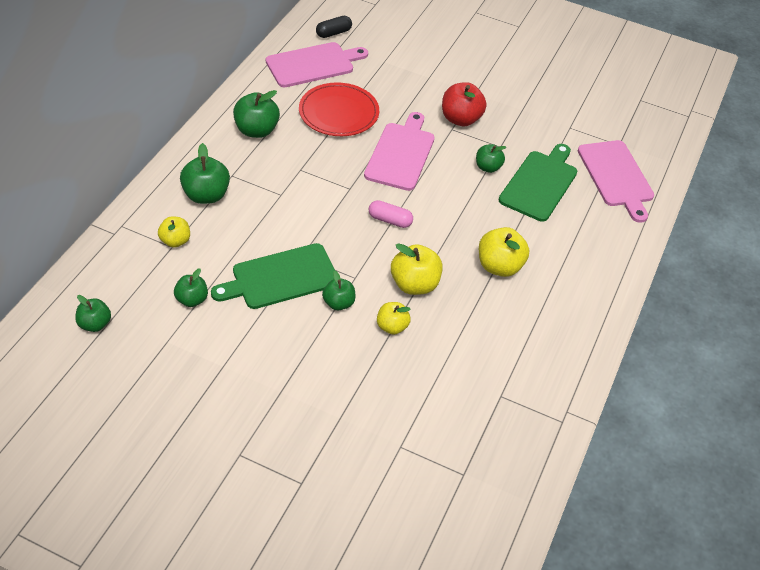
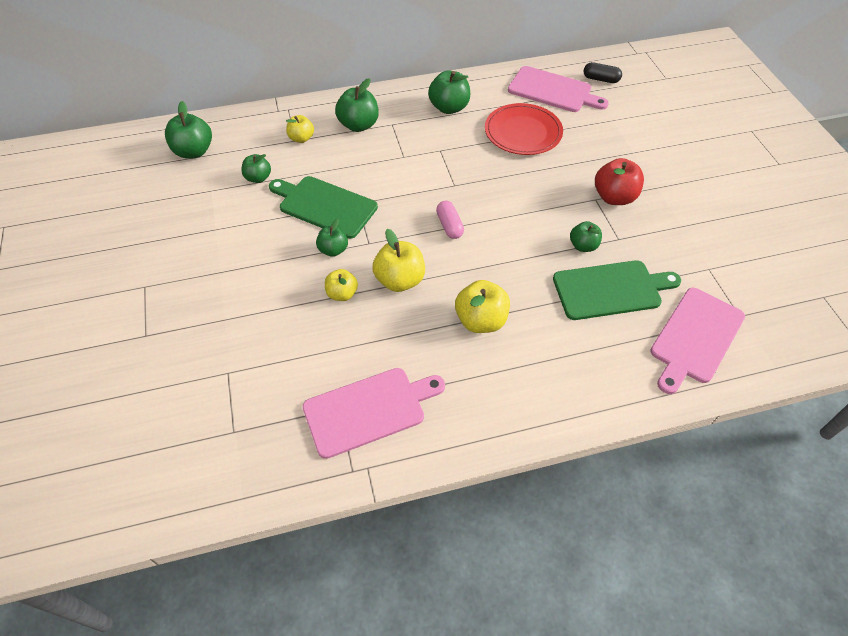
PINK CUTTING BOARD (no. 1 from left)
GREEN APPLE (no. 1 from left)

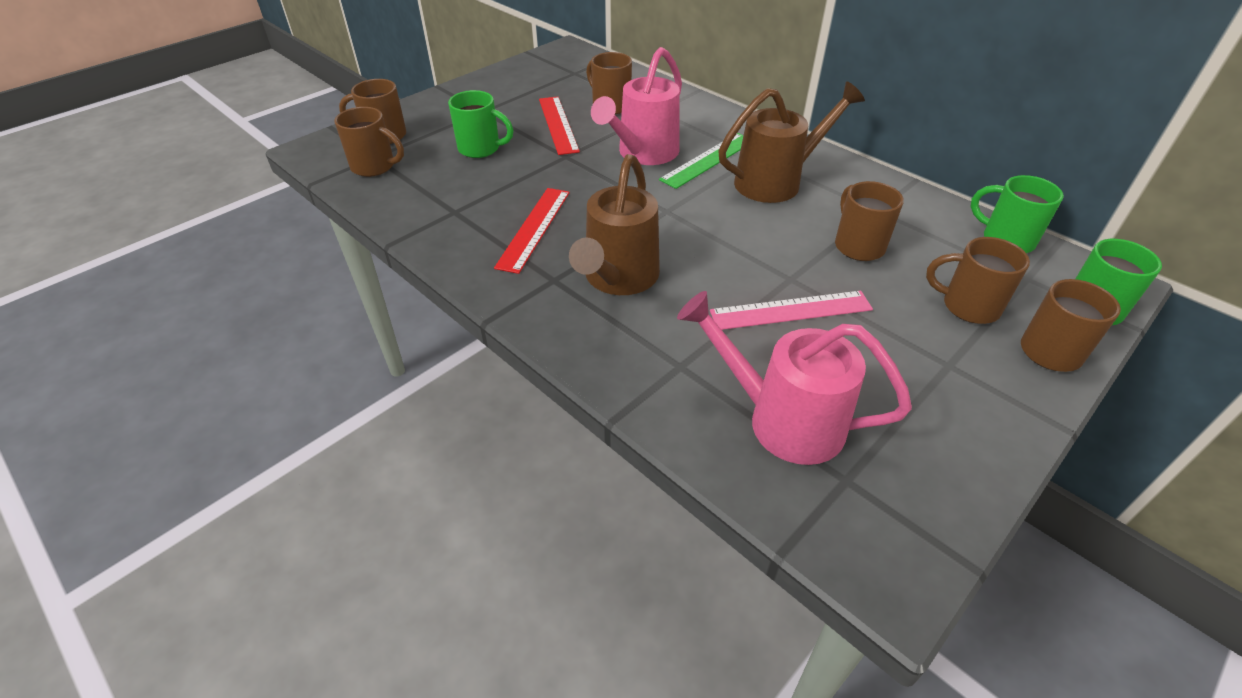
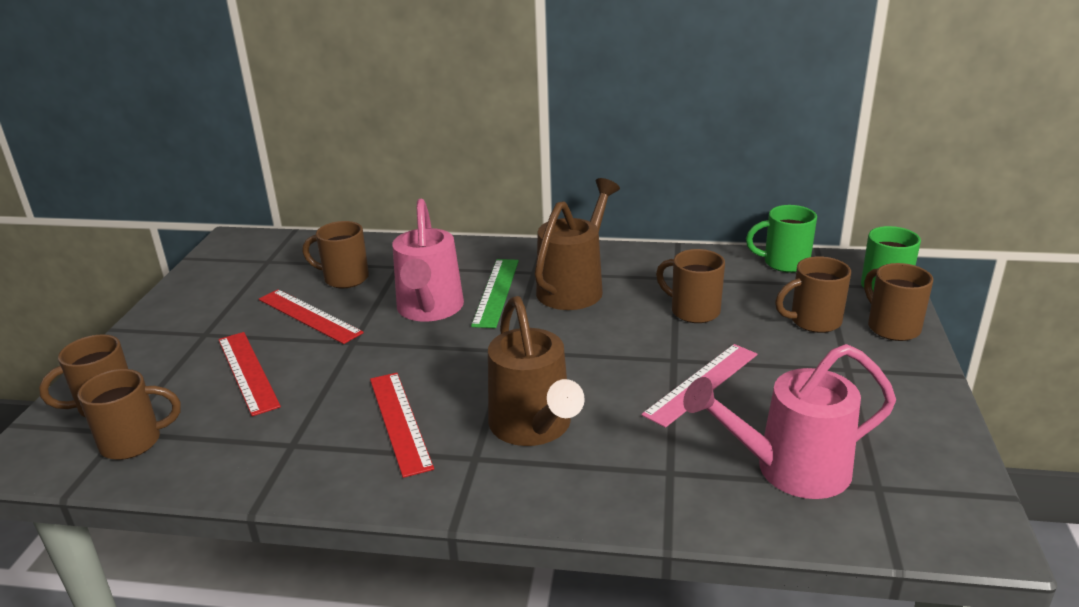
RED RULER (no. 1 from left)

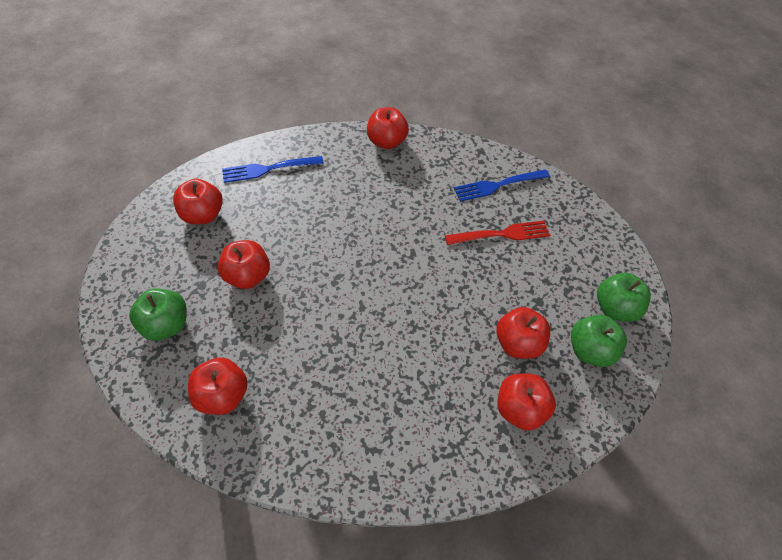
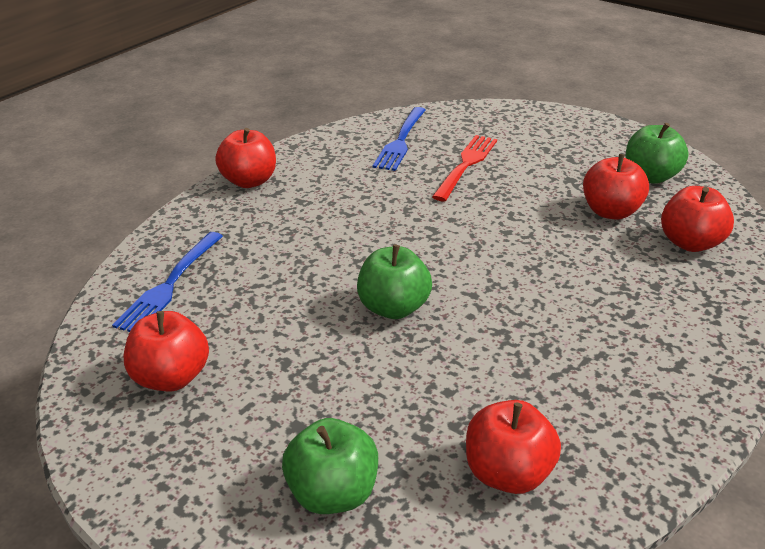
RED APPLE (no. 3 from left in the first image)
GREEN APPLE (no. 2 from left)

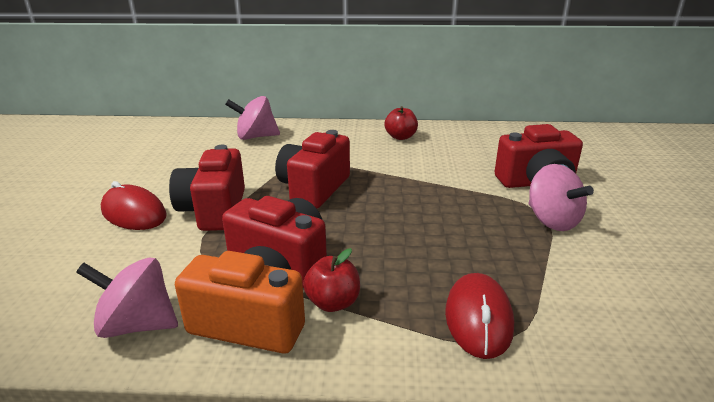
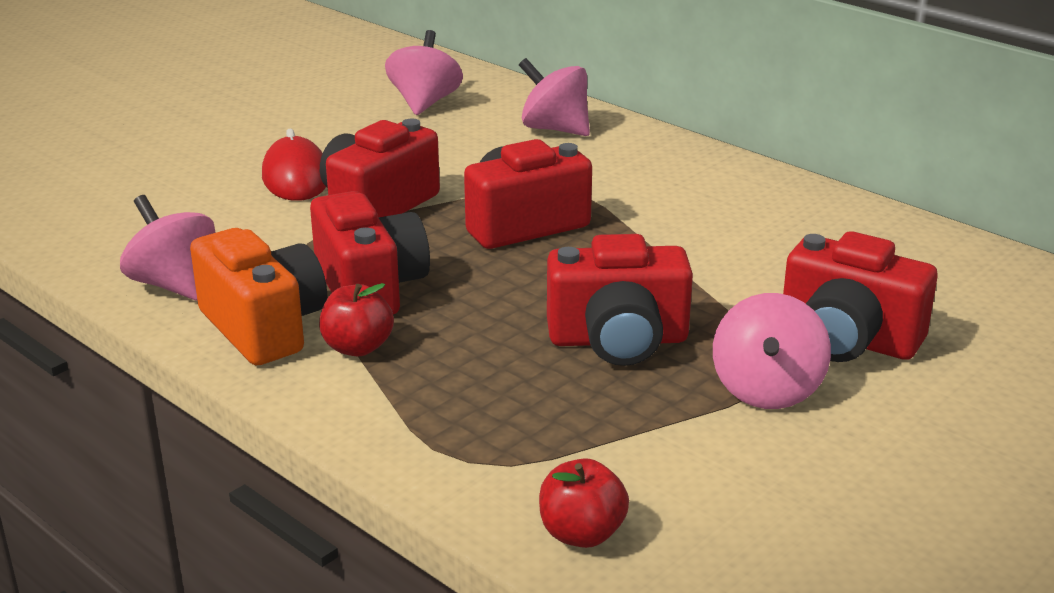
RED MOUSE (no. 2 from left in the first image)
PINK SPINNING TOP (no. 2 from left)
RED CAMERA (no. 4 from left)
RED APPLE (no. 2 from left)

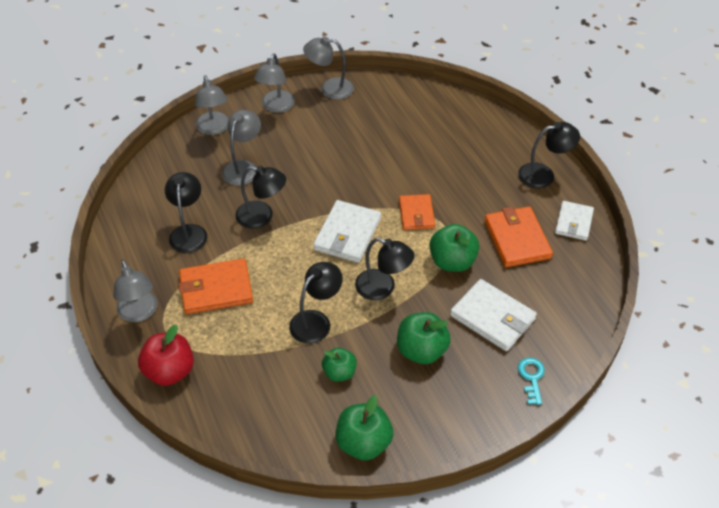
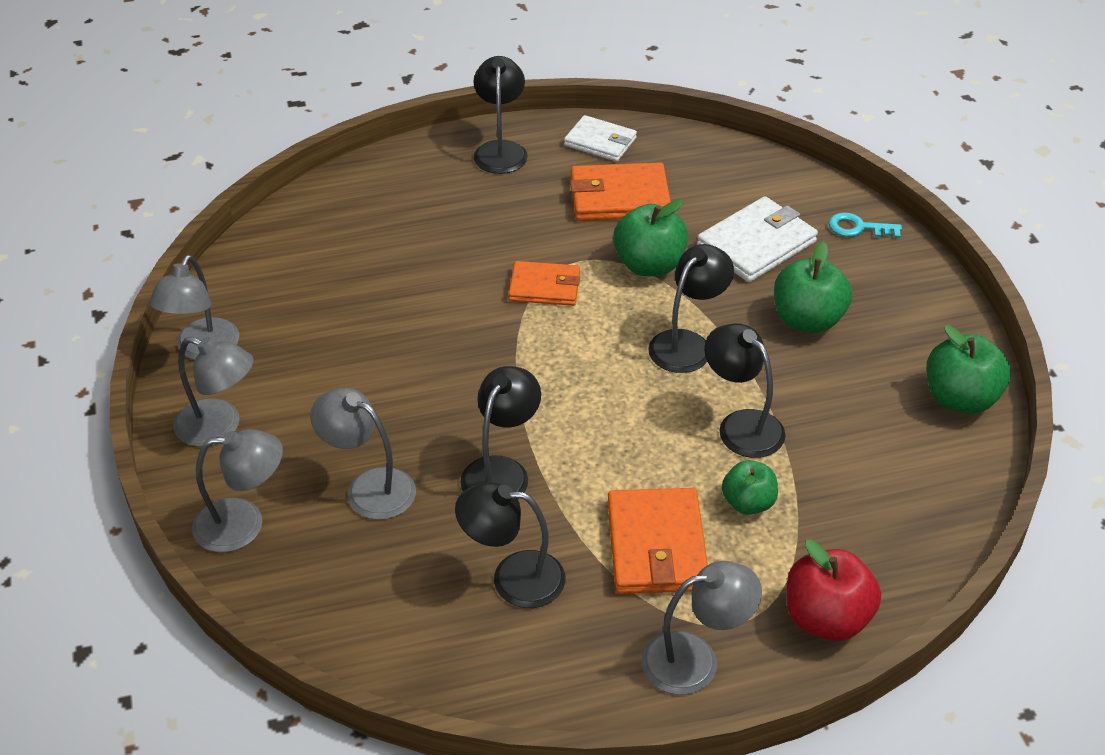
WHITE WALLET (no. 1 from left in the first image)
GREEN APPLE (no. 2 from left)

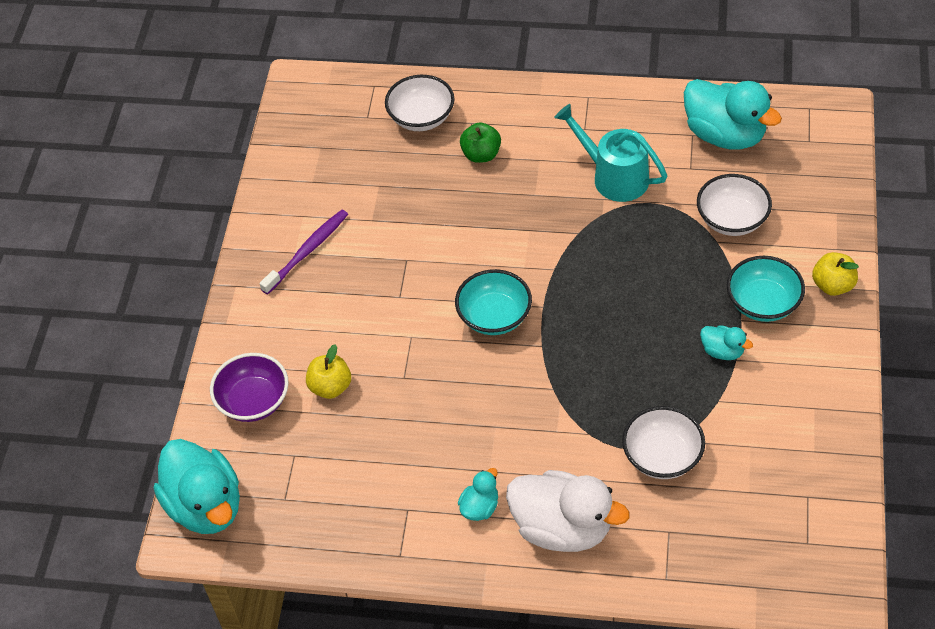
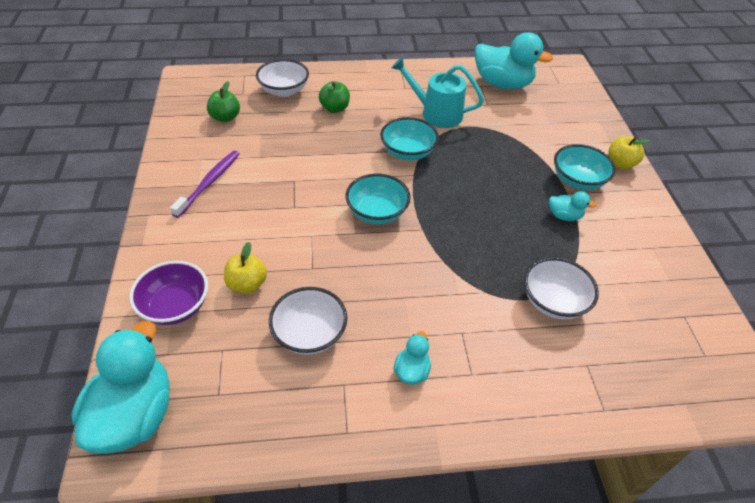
WHITE DUCK
GREEN APPLE (no. 1 from left)
TURQUOISE BOWL (no. 2 from left)
WHITE BOWL (no. 2 from left)
TURQUOISE DUCK (no. 1 from left)

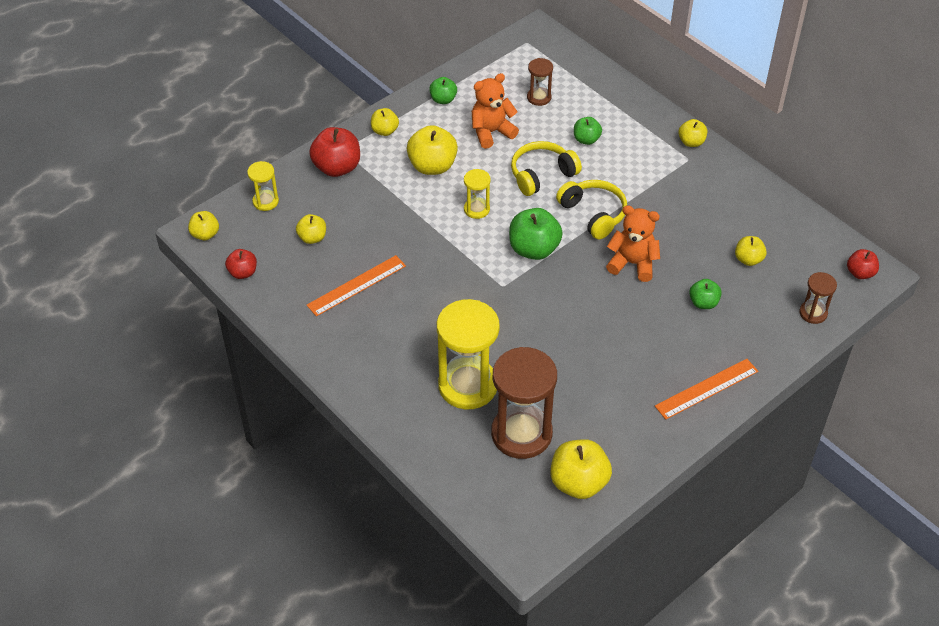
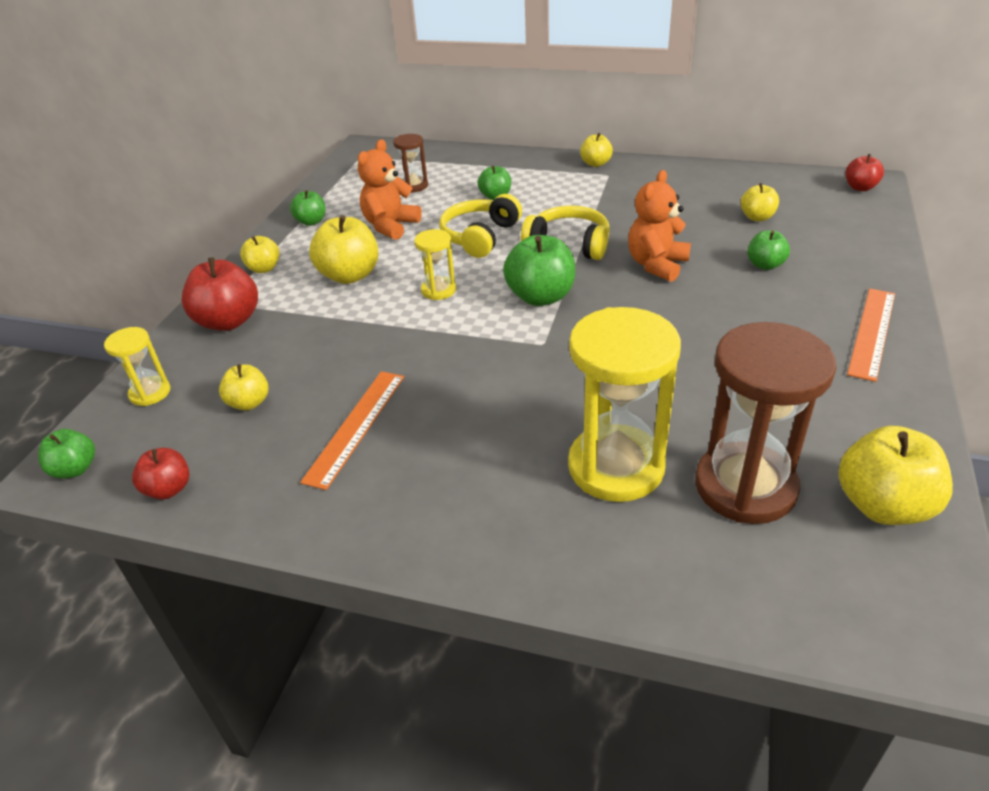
BROWN HOURGLASS (no. 3 from left in the first image)
GREEN APPLE (no. 1 from left)
ORANGE TEDDY BEAR (no. 2 from left)

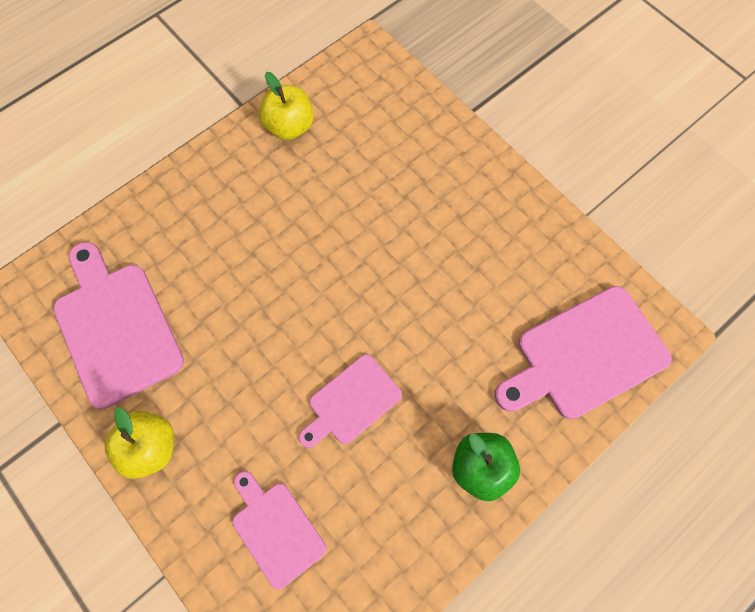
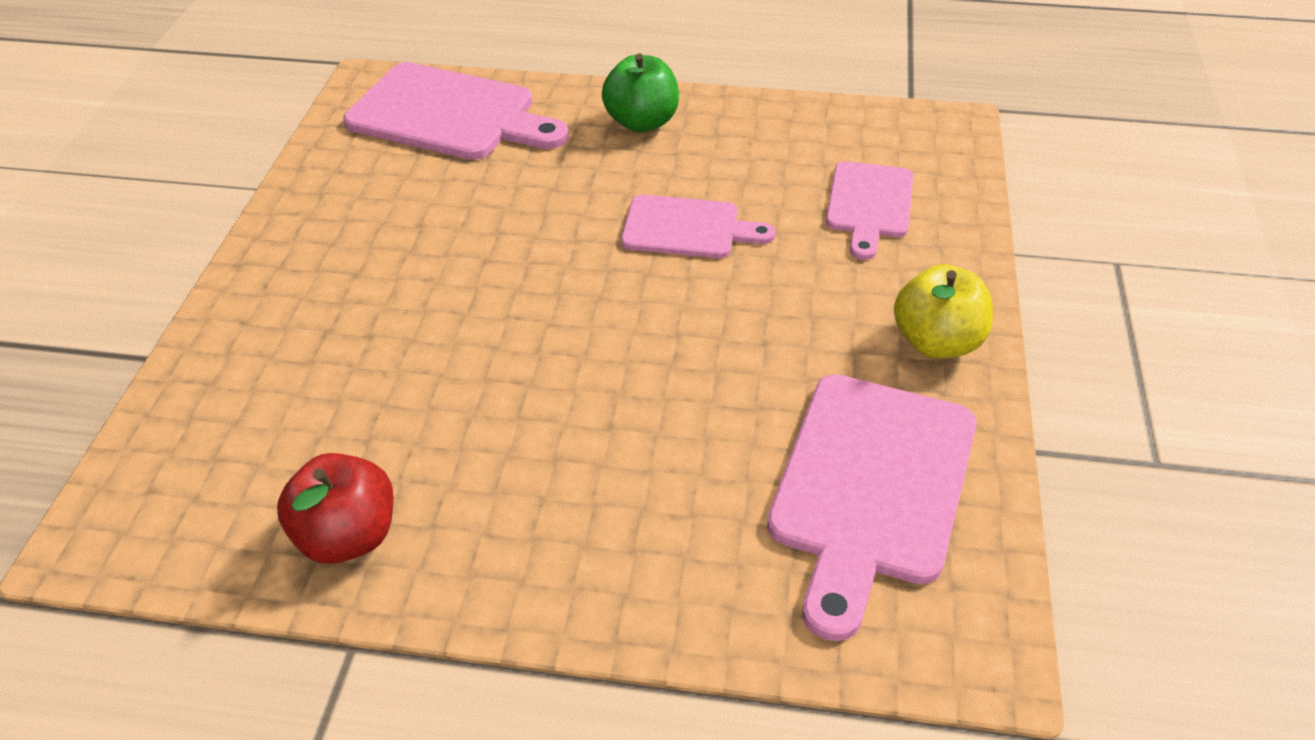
RED APPLE

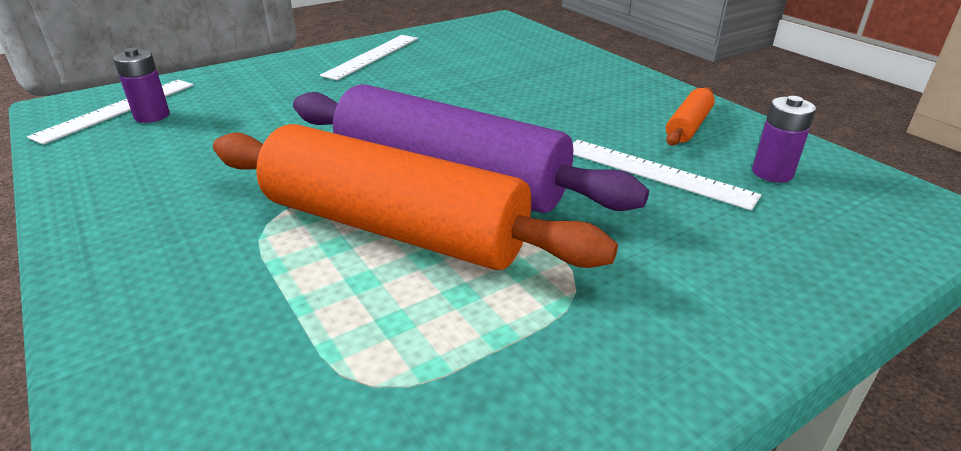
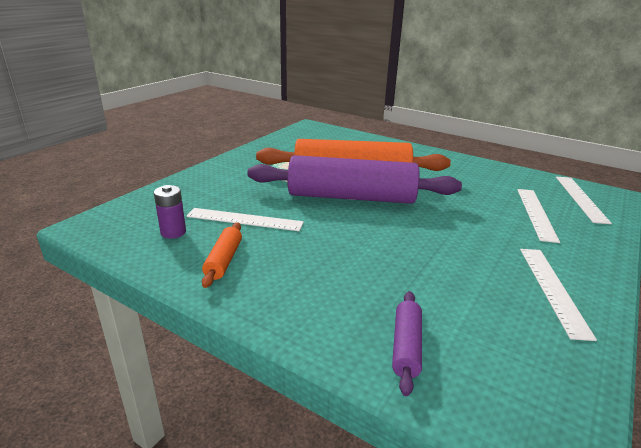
PURPLE BATTERY (no. 1 from left in the first image)
PURPLE ROLLING PIN (no. 2 from left)
WHITE RULER (no. 2 from left)

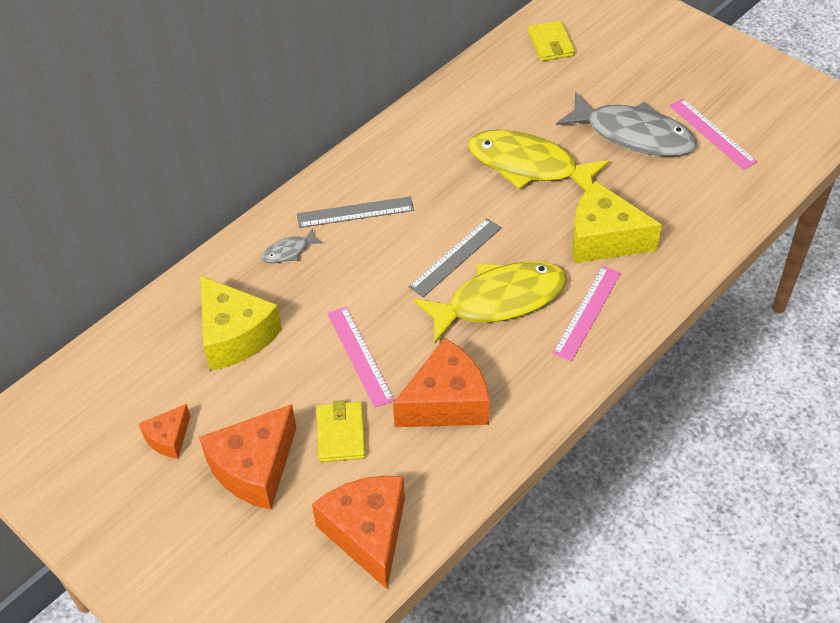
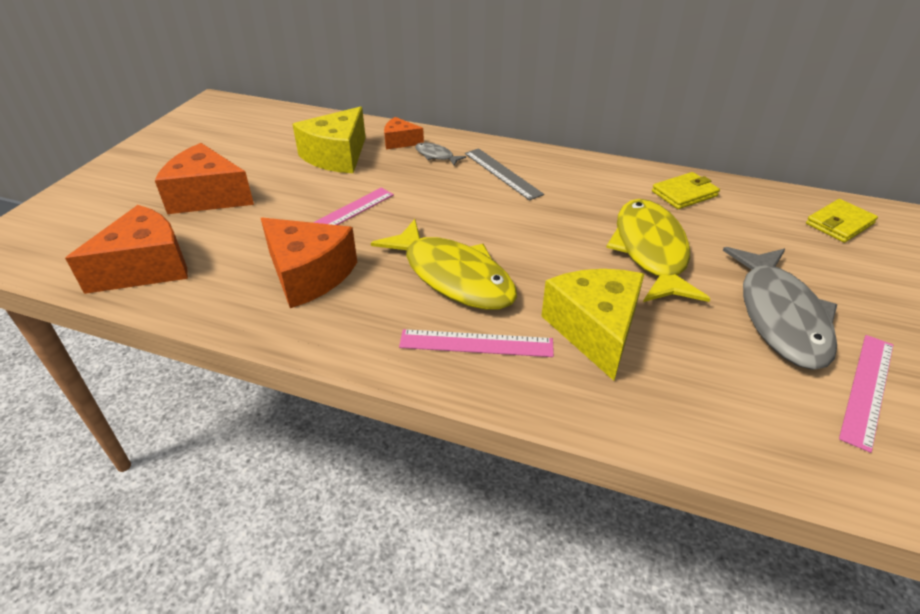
GREY RULER (no. 2 from left in the first image)
ORANGE CHEESE (no. 4 from left)
YELLOW WALLET (no. 1 from left)

